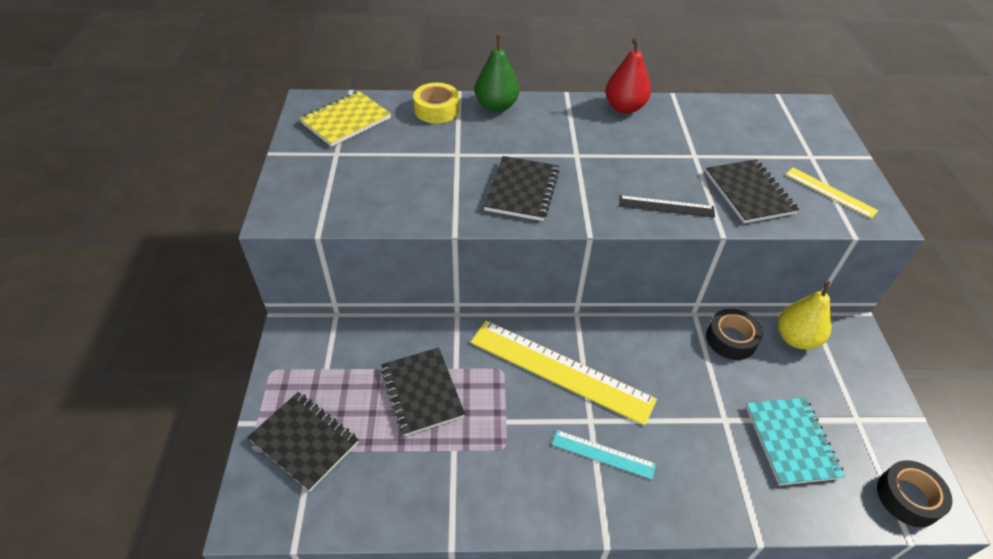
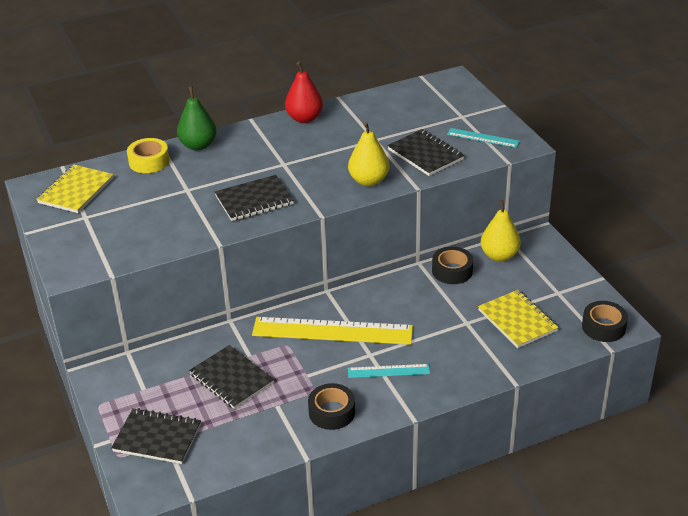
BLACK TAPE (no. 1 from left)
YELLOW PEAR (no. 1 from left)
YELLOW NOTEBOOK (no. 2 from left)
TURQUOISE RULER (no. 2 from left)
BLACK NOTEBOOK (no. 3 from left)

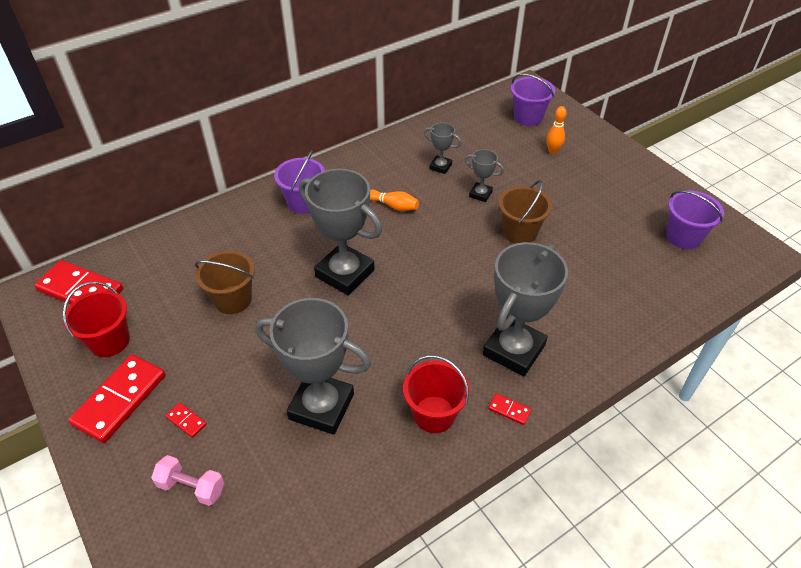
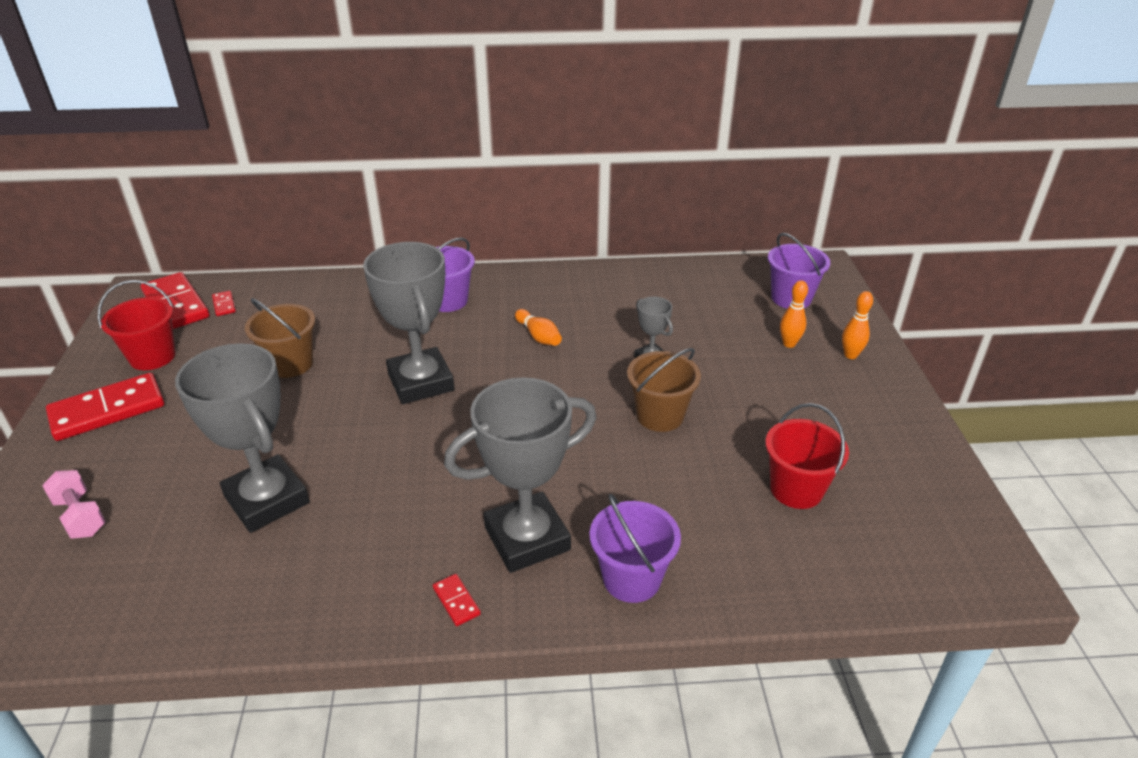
GREY TROPHY (no. 3 from left in the first image)
ORANGE BOWLING PIN (no. 3 from left)
RED DOMINO (no. 3 from left)
RED BUCKET (no. 2 from left)
PURPLE BUCKET (no. 2 from left)

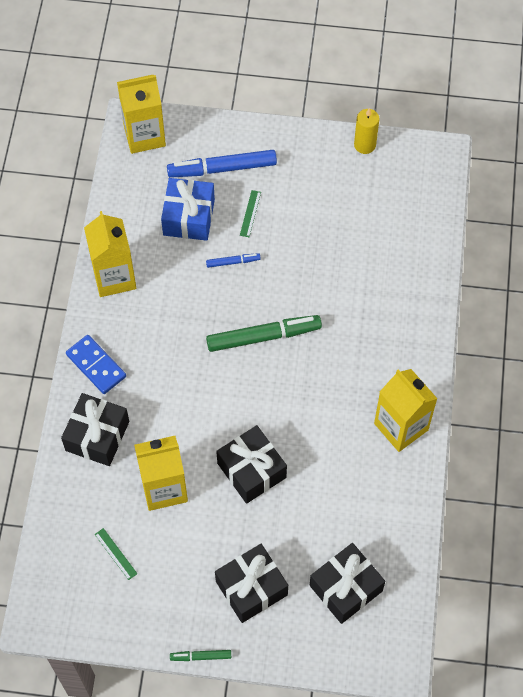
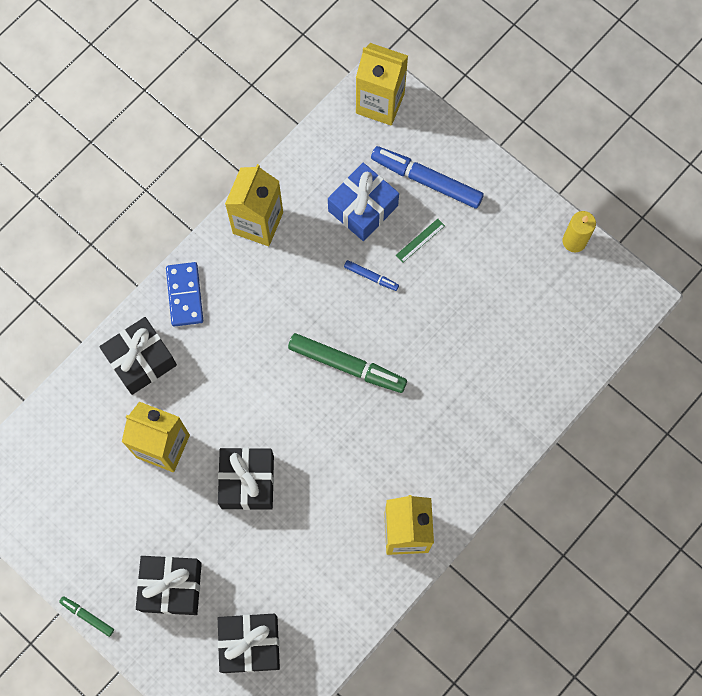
GREEN RULER (no. 1 from left in the first image)

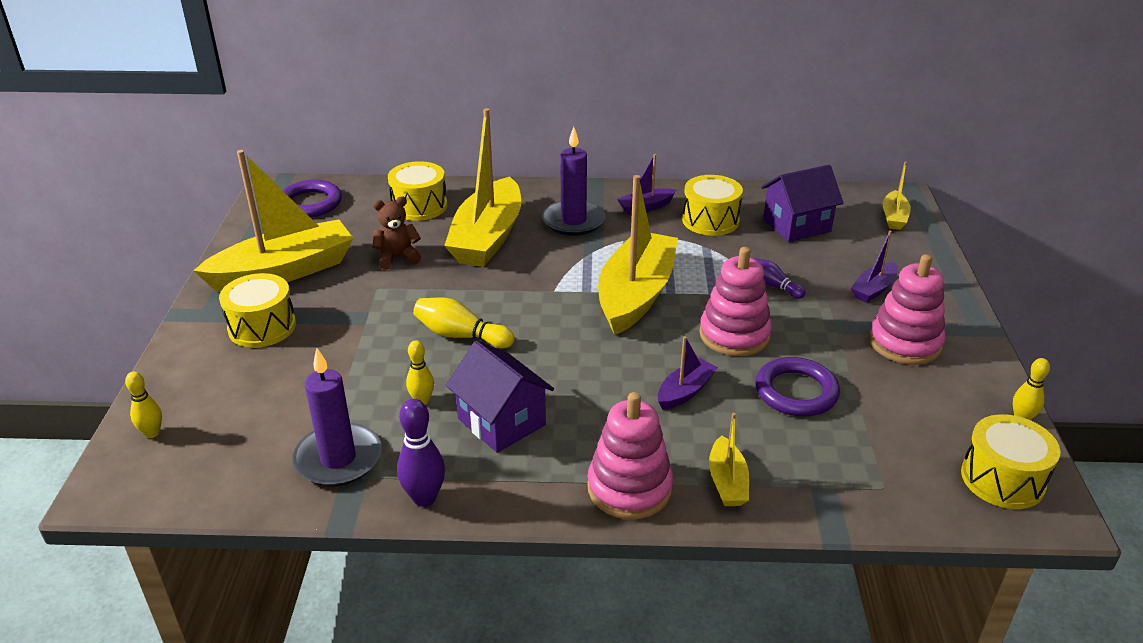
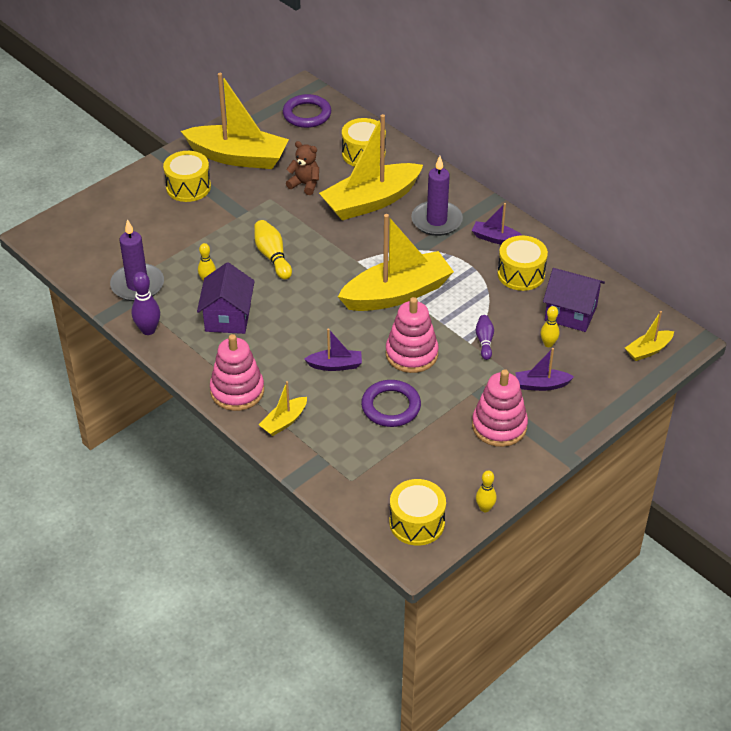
YELLOW BOWLING PIN (no. 4 from left)

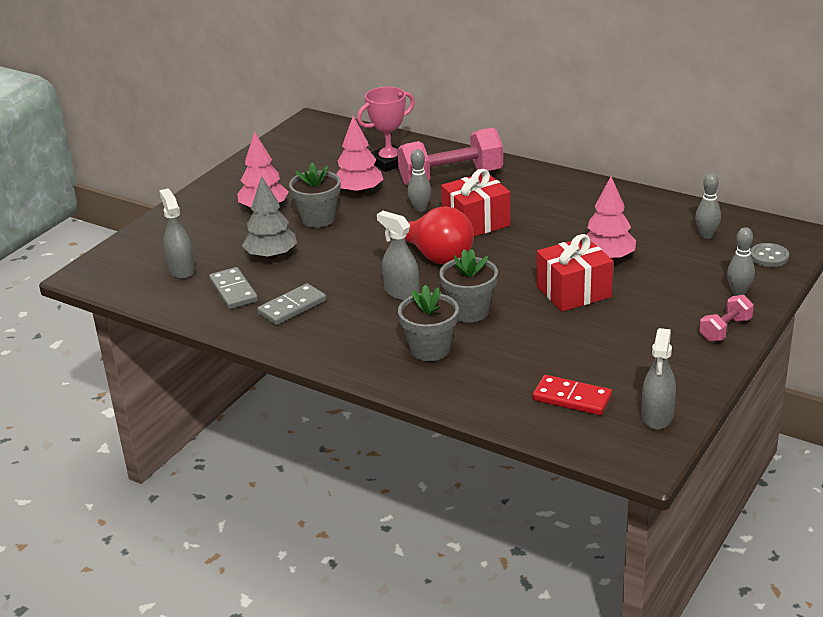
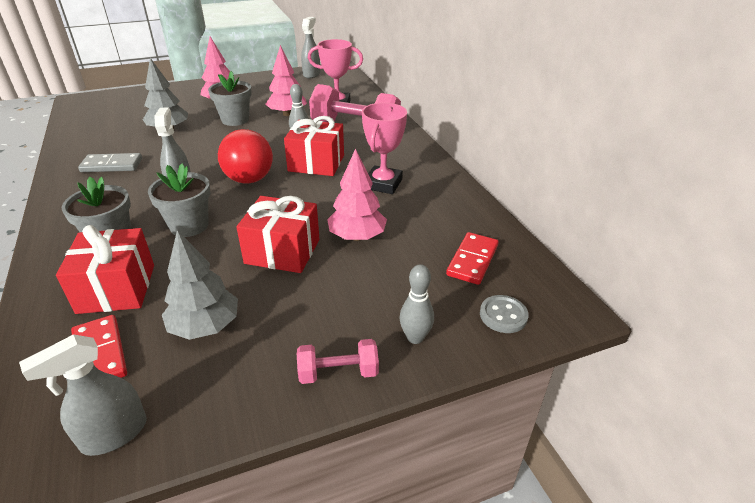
GREY DOMINO (no. 1 from left in the first image)
RED GIFT (no. 1 from left)
GREY TREE (no. 2 from left)
PINK TROPHY (no. 2 from left)
GREY SPRAY BOTTLE (no. 3 from left)
RED DOMINO (no. 2 from left)

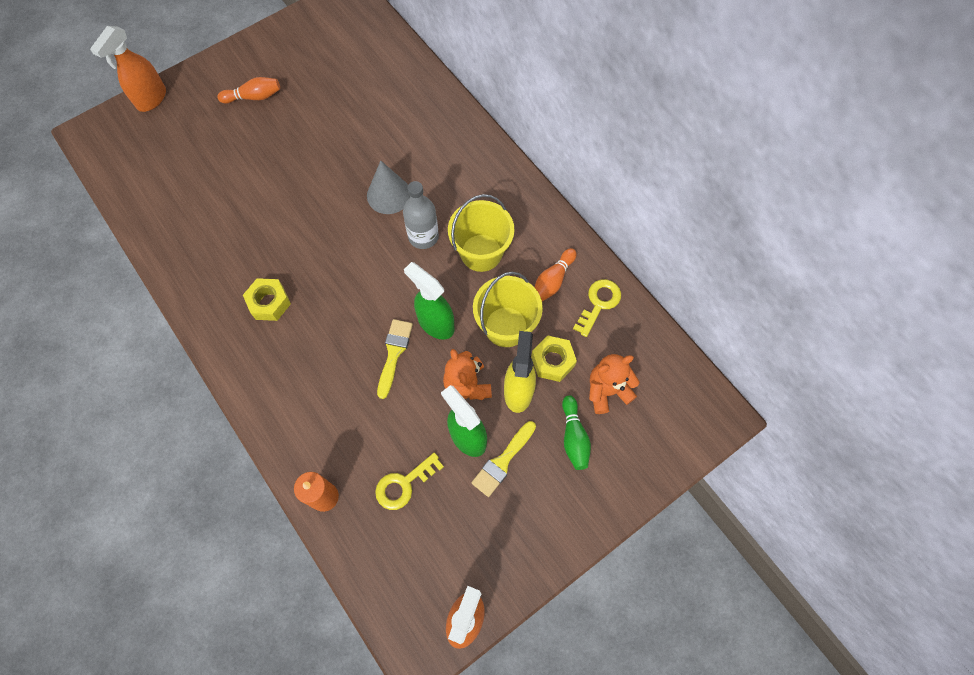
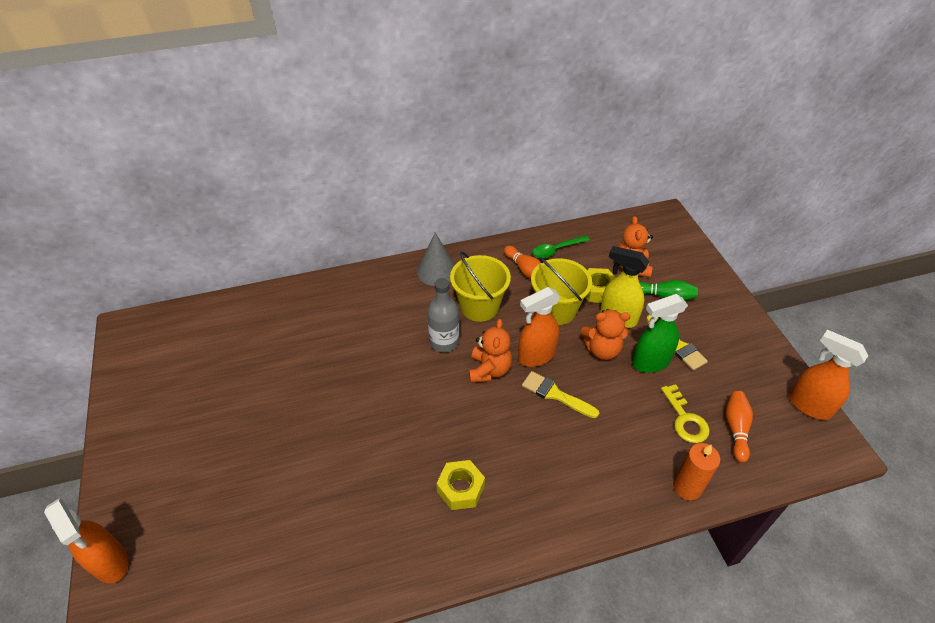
ORANGE TEDDY BEAR (no. 1 from left)
ORANGE BOWLING PIN (no. 2 from left)
GREY CONE
GREEN SPOON
ORANGE SPRAY BOTTLE (no. 2 from left)

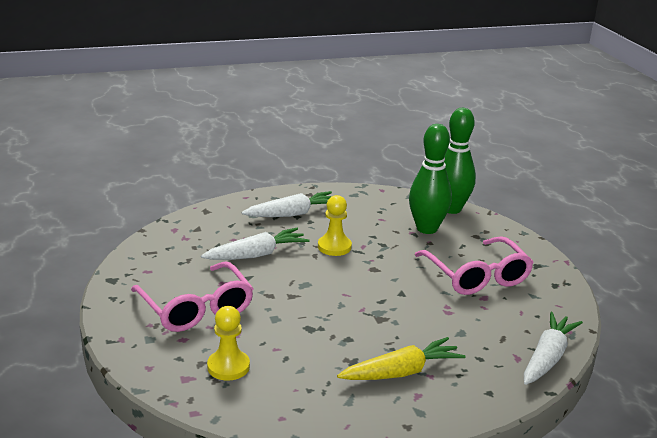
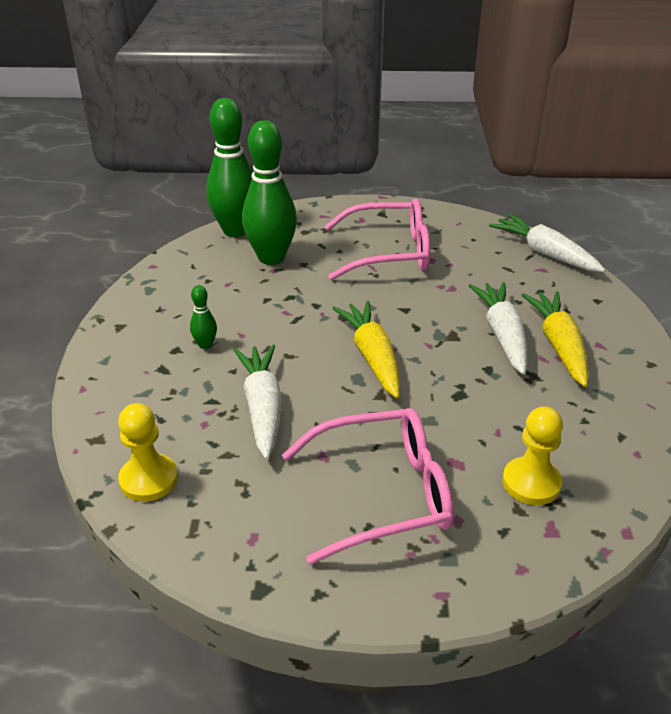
GREEN BOWLING PIN (no. 1 from left)
YELLOW CARROT (no. 1 from left)
WHITE CARROT (no. 2 from left)
YELLOW PAWN (no. 1 from left)

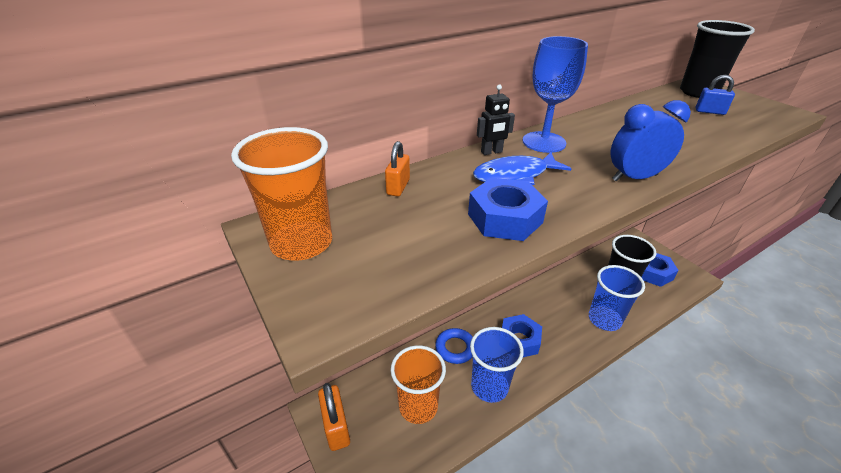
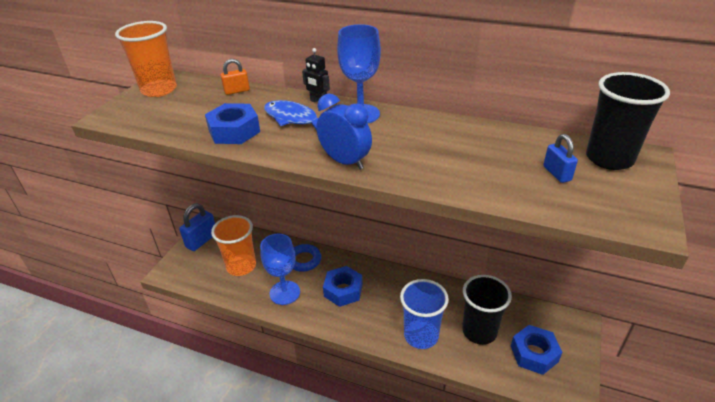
BLUE GOBLET (no. 1 from left)
BLUE PADLOCK (no. 1 from left)

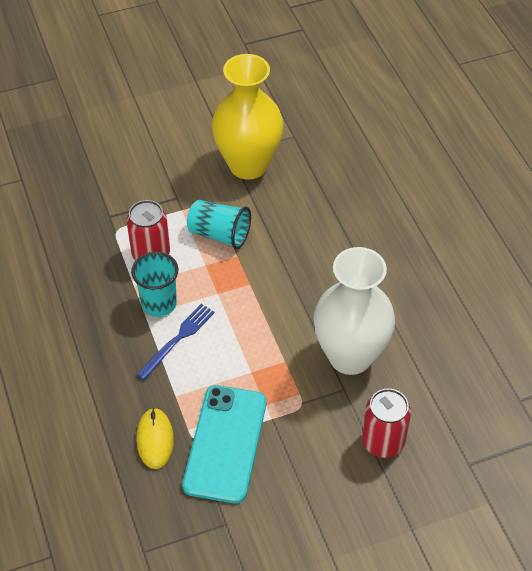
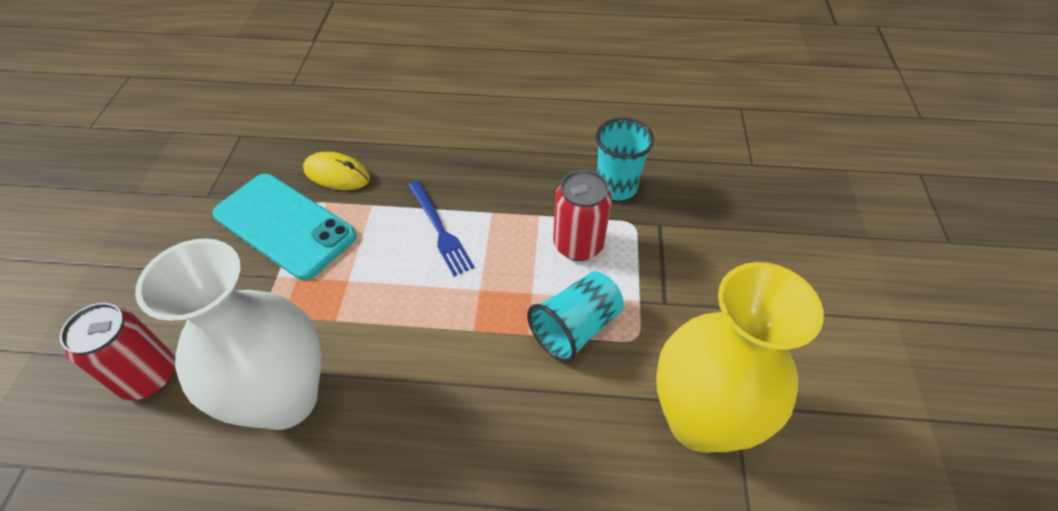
TURQUOISE CUP (no. 2 from left)

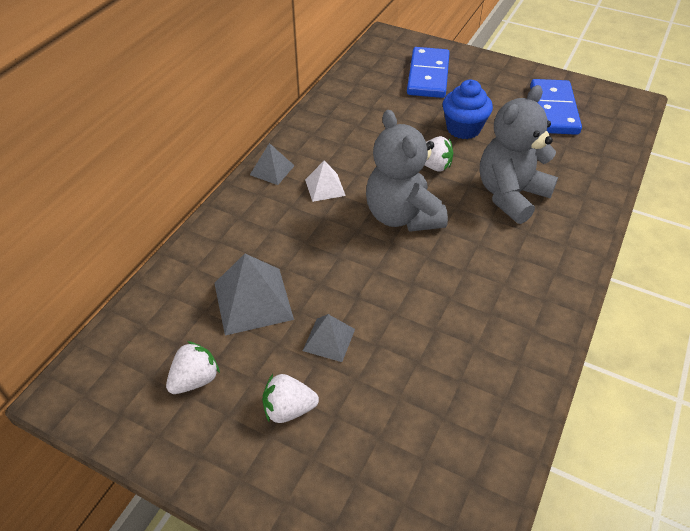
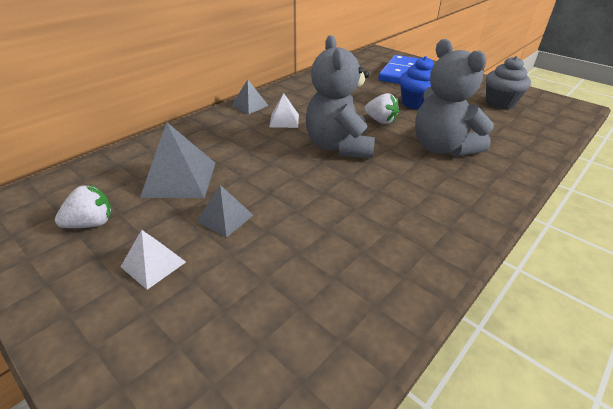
WHITE PYRAMID (no. 1 from left)
GREY CUPCAKE
GREY TEDDY BEAR (no. 2 from left)

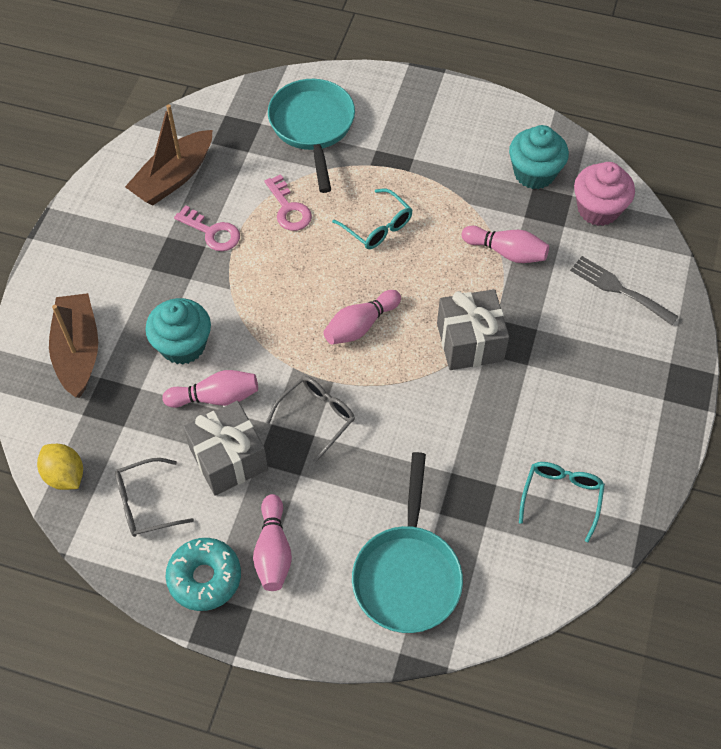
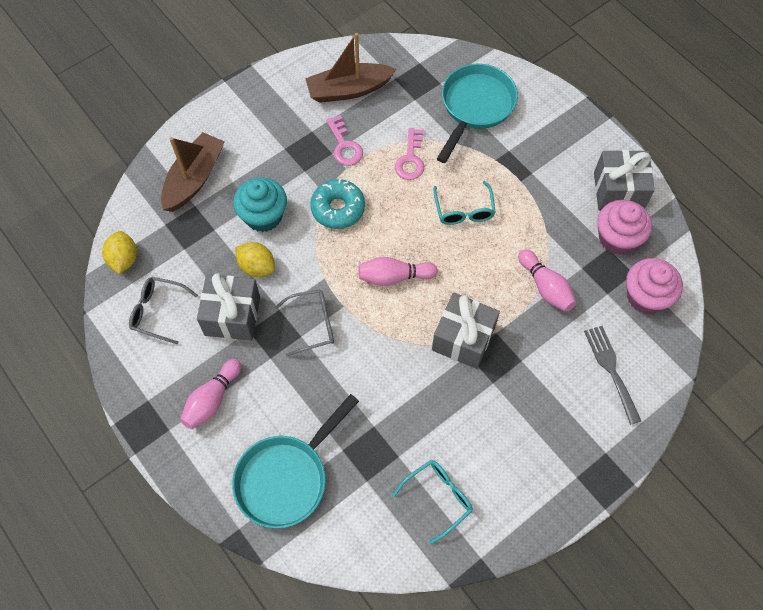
GREY GIFT (no. 3 from left)
TURQUOISE DONUT
YELLOW LEMON (no. 2 from left)
PINK CUPCAKE (no. 1 from left)

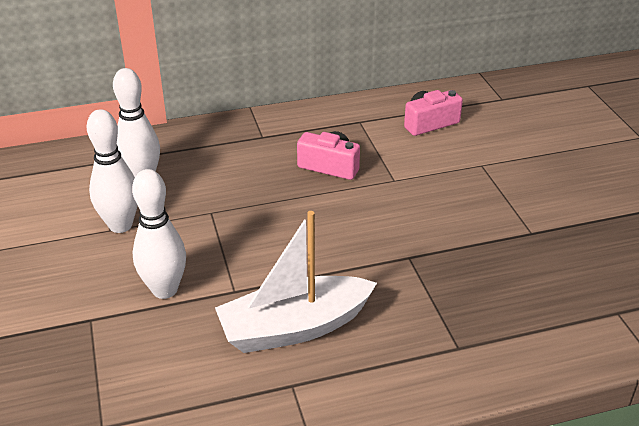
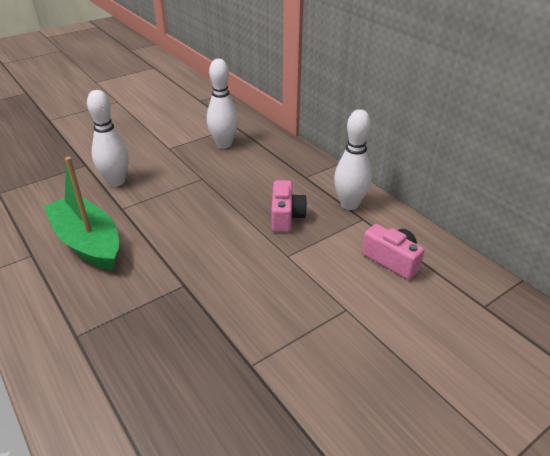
WHITE BOWLING PIN (no. 3 from left)
GREEN BOAT

